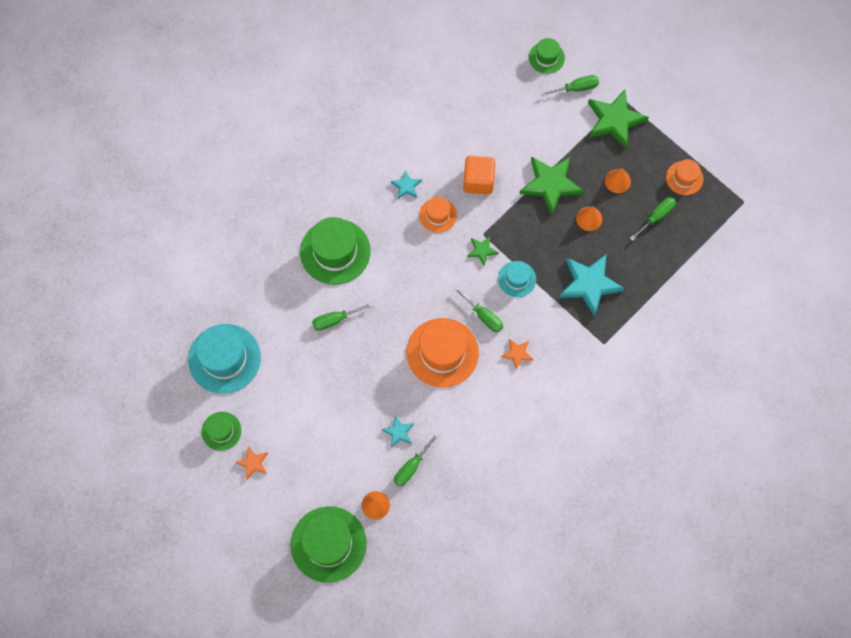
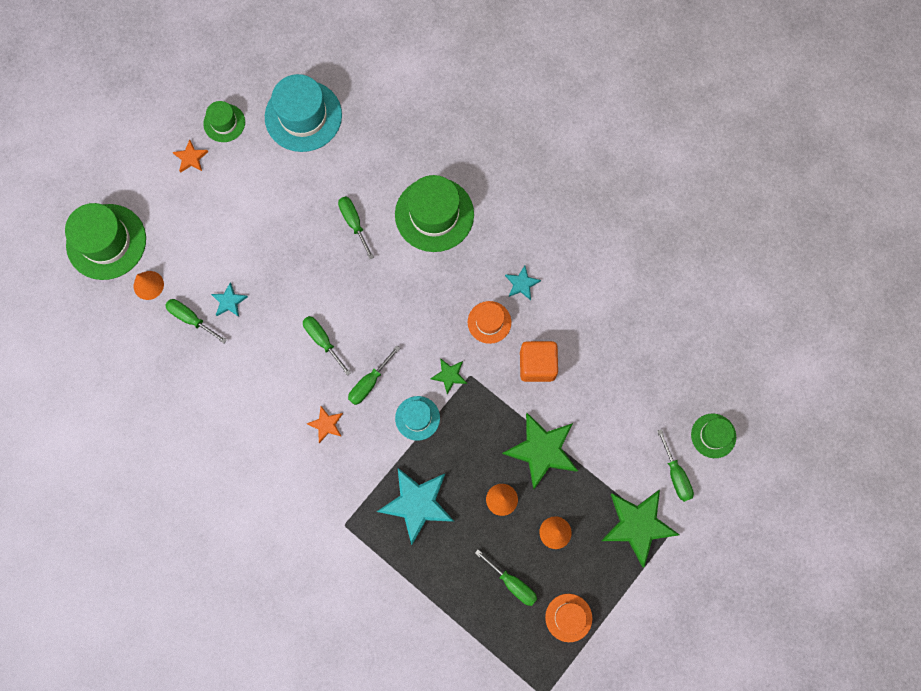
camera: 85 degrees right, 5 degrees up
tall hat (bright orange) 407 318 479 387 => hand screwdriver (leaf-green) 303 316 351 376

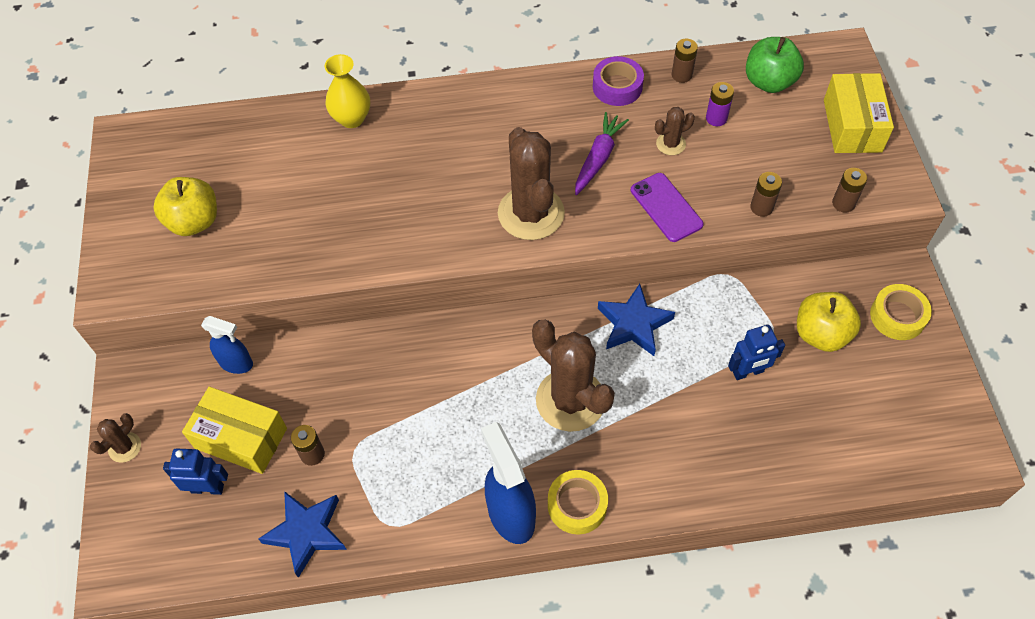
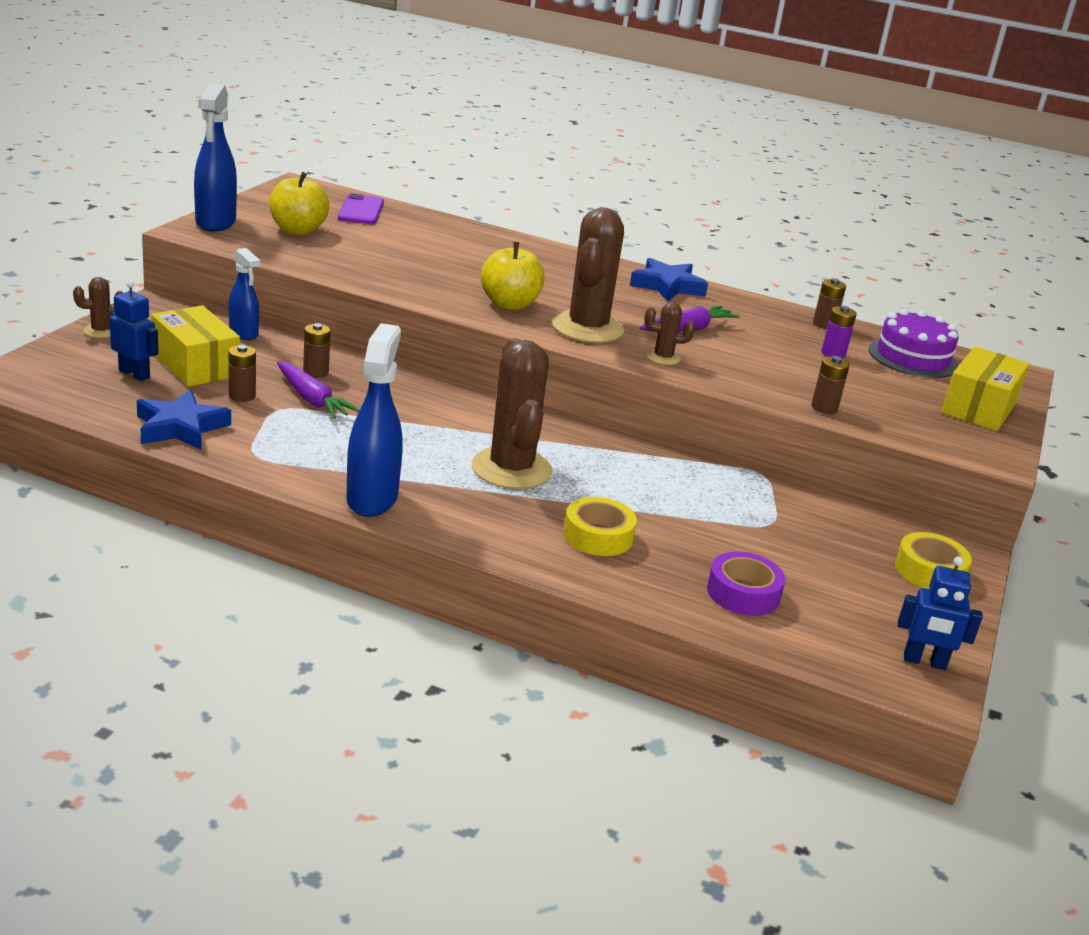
camera: 25 degrees right, 30 degrees down
apple (leaf-green) 746 37 804 93 => layer cake (violet) 869 309 959 378
flower vase (yellow) 325 54 370 128 => nothing
sticky tape (violet) 593 56 644 106 => sticky tape (violet) 707 552 785 616, moved
saguaro cactus (dark brown) 655 107 695 155 => saguaro cactus (dark brown) 645 302 695 365, moved
battery (dark brown) 832 168 867 213 => battery (dark brown) 303 323 330 378, moved
smartphone (violet) 631 173 704 242 => smartphone (violet) 338 193 384 224, moved
five-pointed star (blue) 598 284 675 356 => five-pointed star (blue) 630 258 708 301, moved
apple (yellow) 797 292 861 352 => apple (yellow) 481 242 545 310, moved
robot (blue) 728 325 785 380 => robot (blue) 898 557 983 670, moved
sticky tape (yellow) 548 470 608 534 => sticky tape (yellow) 564 497 637 556, moved
nothing => spray bottle (blue) 194 83 237 232
nothing => root vegetable (violet) 277 361 359 419

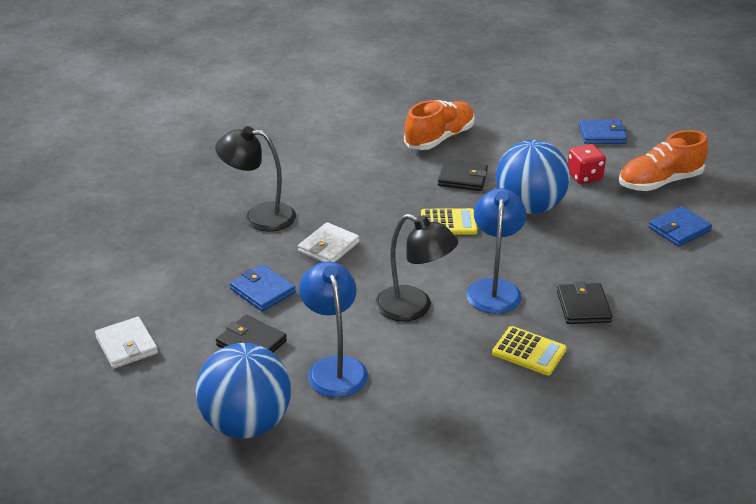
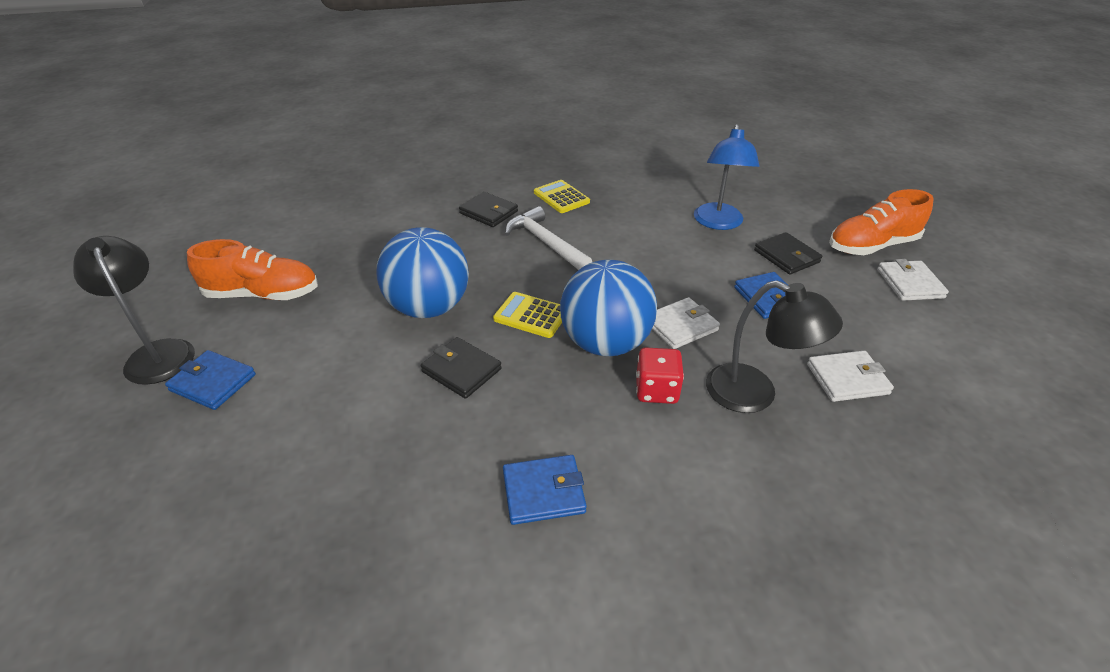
camera: 155 degrees left, 5 degrees up
lace-up shoe (bright orange) 404 100 474 150 => lace-up shoe (bright orange) 829 189 934 255, moved
game die (red) 568 144 606 184 => game die (red) 636 348 684 404, moved
lamp (blue) 466 188 527 314 => claw hammer (white) 505 206 592 270
billfold (blue) 649 206 712 247 => billfold (blue) 503 455 587 525, moved
lamp (black) 375 214 458 322 => lamp (black) 73 236 195 385, moved
billfold (black) 557 281 612 324 => billfold (black) 459 192 518 227, 75 degrees counterclockwise
play ball (blue) 195 343 291 438 => play ball (blue) 560 260 657 356, moved
nothing => billfold (white) 807 351 894 402

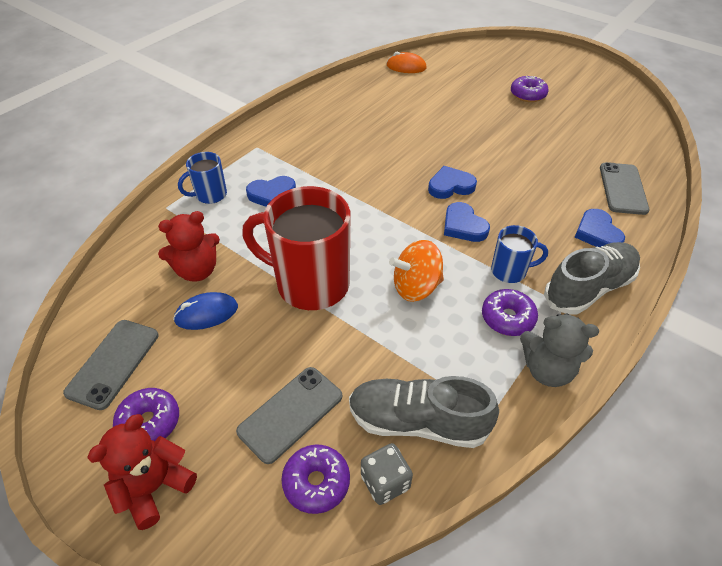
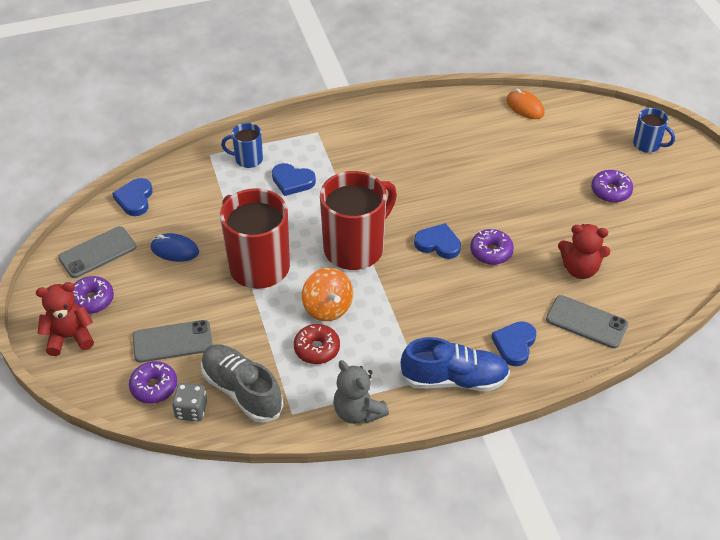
camera: 35 degrees right, 0 degrees up
smartphone (gray) 600 162 649 215 => smartphone (gray) 546 295 628 348, 75 degrees clockwise
love heart (blue) 444 202 490 242 => love heart (blue) 112 178 153 216, moved
teddy (red) 158 211 220 282 => teddy (red) 558 224 610 279, moved
coffee mug (blue) 491 225 548 283 => coffee mug (blue) 633 108 675 153, moved
toy top (bright orange) 389 240 444 302 => toy top (bright orange) 302 268 353 321, 135 degrees counterclockwise
lace-up shoe (gray) 544 242 640 314 => lace-up shoe (blue) 400 337 510 391
doughnut (violet) 482 289 538 336 => doughnut (violet) 470 229 514 265, moved
nothing => coffee mug (red) 320 171 397 270
nothing => doughnut (red) 294 324 340 364

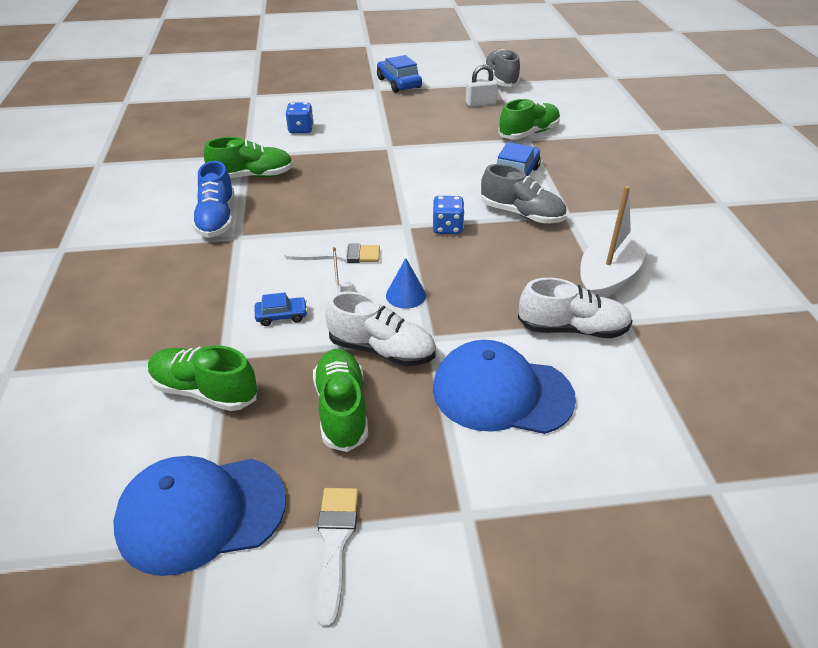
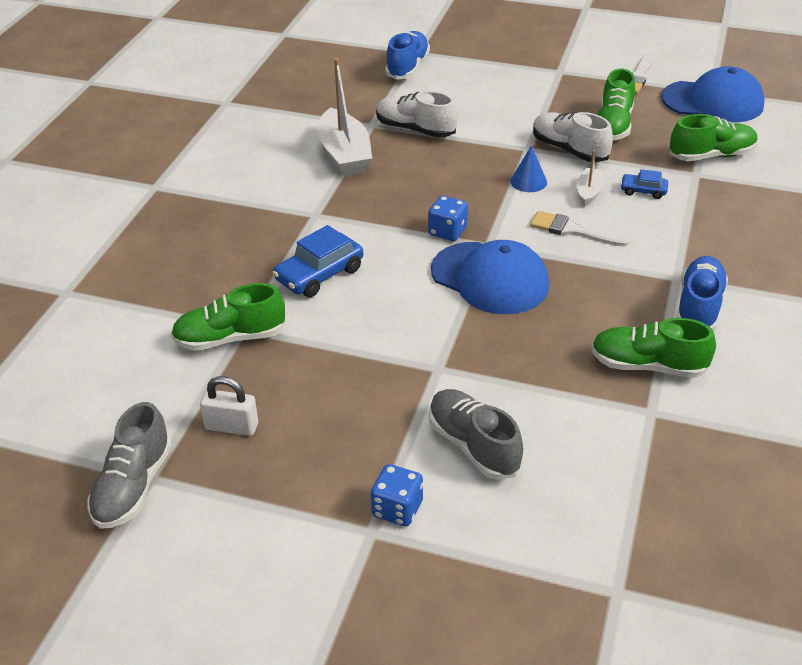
camera: 155 degrees left, 0 degrees up
car (blue) 377 55 422 93 => nothing
game die (blue) 286 102 313 133 => game die (blue) 371 464 423 526, moved
lace-up shoe (gray) 481 164 566 223 => lace-up shoe (gray) 429 389 523 480, moved
toy boat (white) 580 186 651 298 => toy boat (white) 317 58 372 177, 75 degrees counterclockwise
cap (blue) 433 340 576 434 => cap (blue) 431 240 549 314, moved
lace-up shoe (leaf-green) 148 345 257 411 => lace-up shoe (leaf-green) 670 114 758 161, 60 degrees counterclockwise
nothing => lace-up shoe (blue) 385 31 430 80

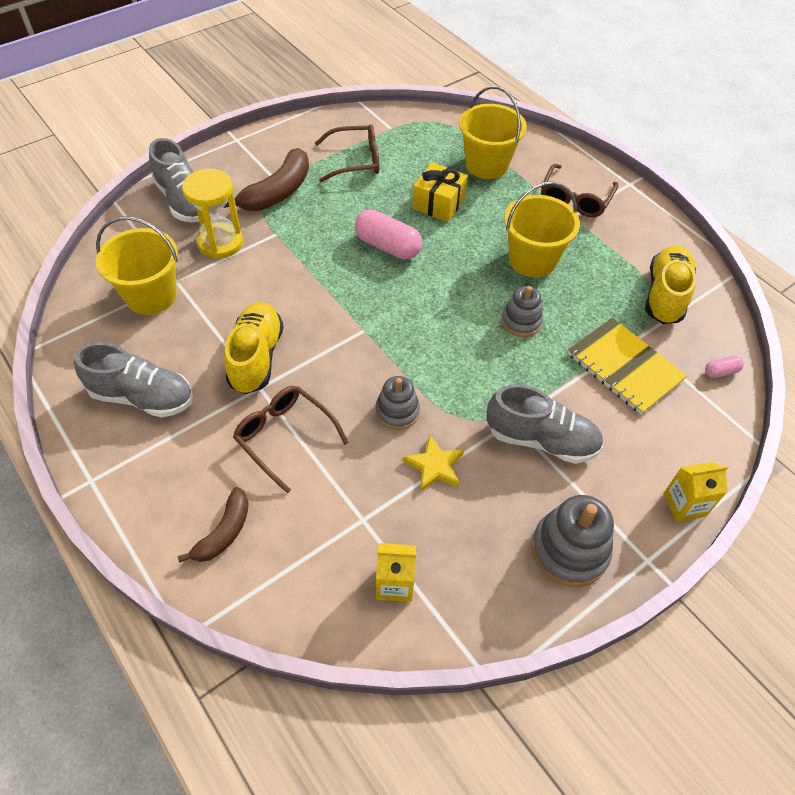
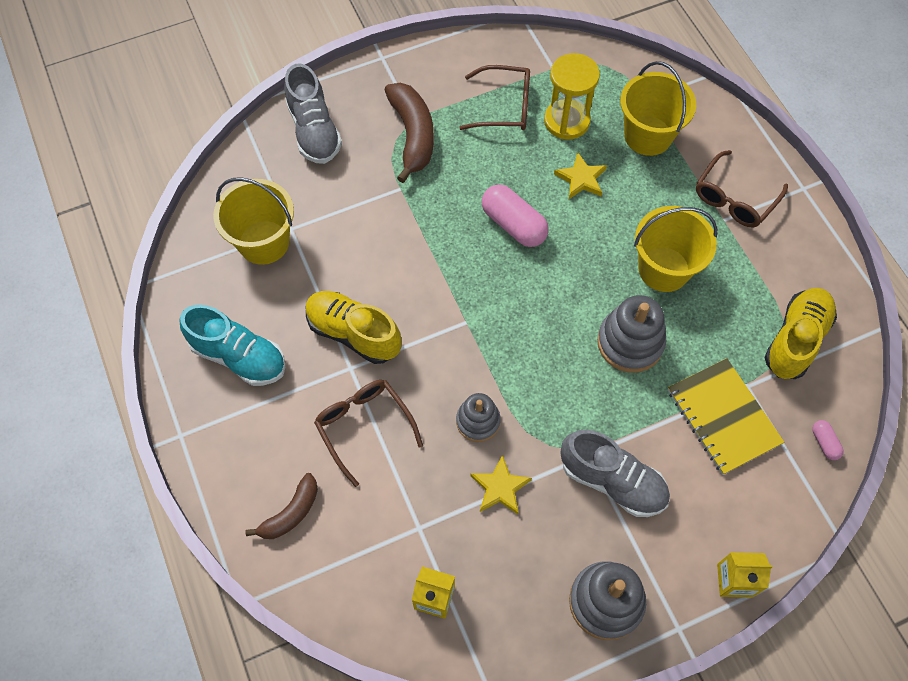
camera: 15 degrees right, 10 degrees up
toy banana (dark brown) 223 148 309 211 => toy banana (dark brown) 385 83 434 183, 60 degrees counterclockwise
present (yellow) 412 162 468 222 => five-pointed star (yellow) 554 153 607 199
sand timer (yellow) 182 169 243 259 => sand timer (yellow) 544 53 600 140, moved
stacking rings (gray) 501 286 543 337 => stacking rings (gray) 597 295 666 373, x1.56
lace-up shoe (yellow) 224 302 284 394 => lace-up shoe (yellow) 306 291 401 364, 75 degrees counterclockwise
lace-up shoe (gray) 74 342 193 418 => lace-up shoe (turquoise) 180 305 285 386
pill (rose-pink) 705 356 744 378 => pill (rose-pink) 812 420 844 460, 75 degrees clockwise

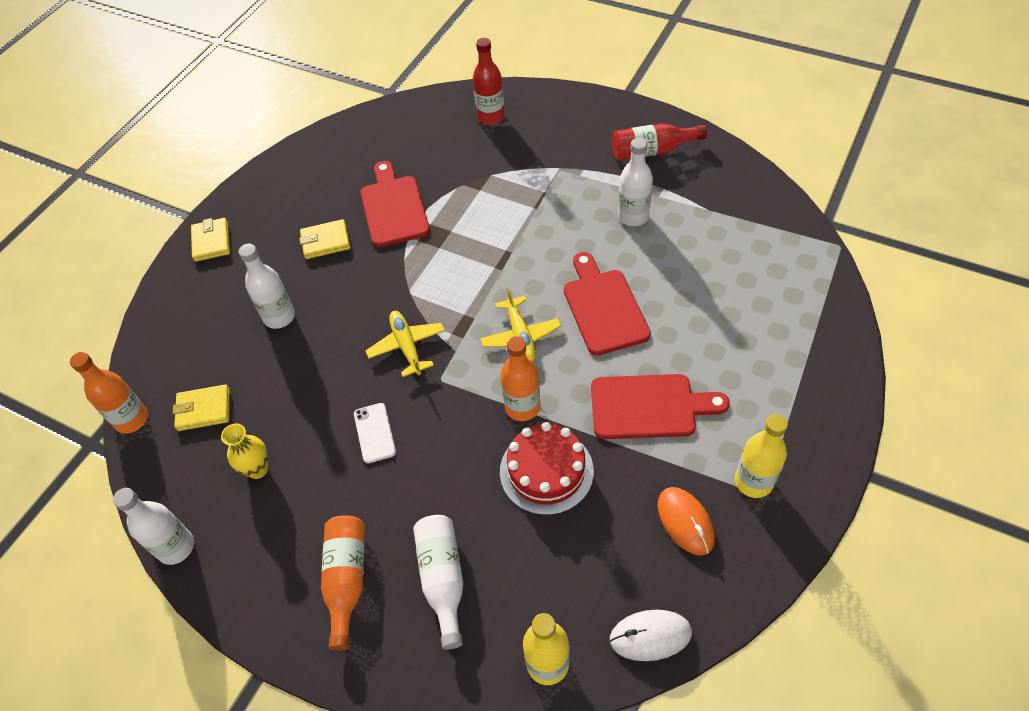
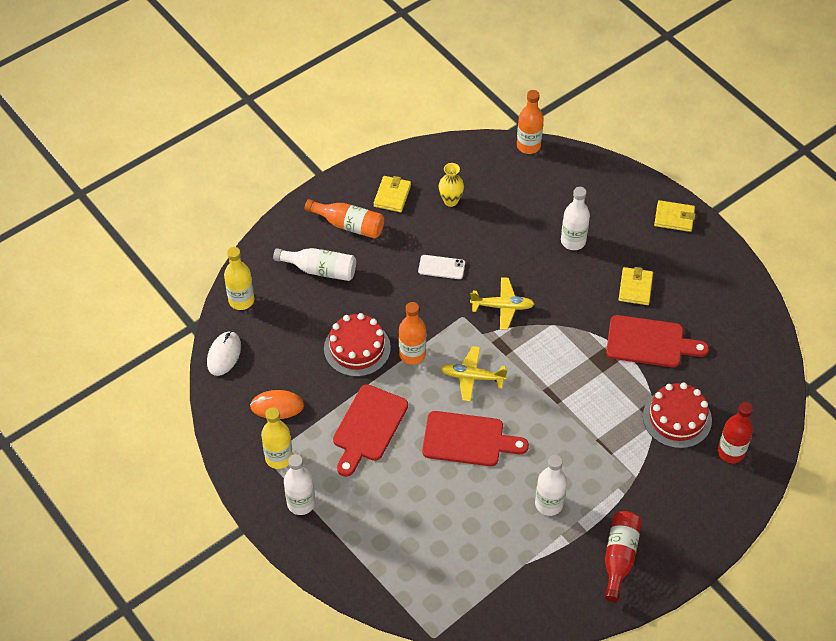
camera: 110 degrees right, 0 degrees up
billfold (yellow) 173 384 230 431 => billfold (yellow) 374 176 411 212, moved
drink bottle (white) 113 488 194 565 => drink bottle (white) 284 454 315 515, moved
nothing => layer cake (red) 643 383 712 448

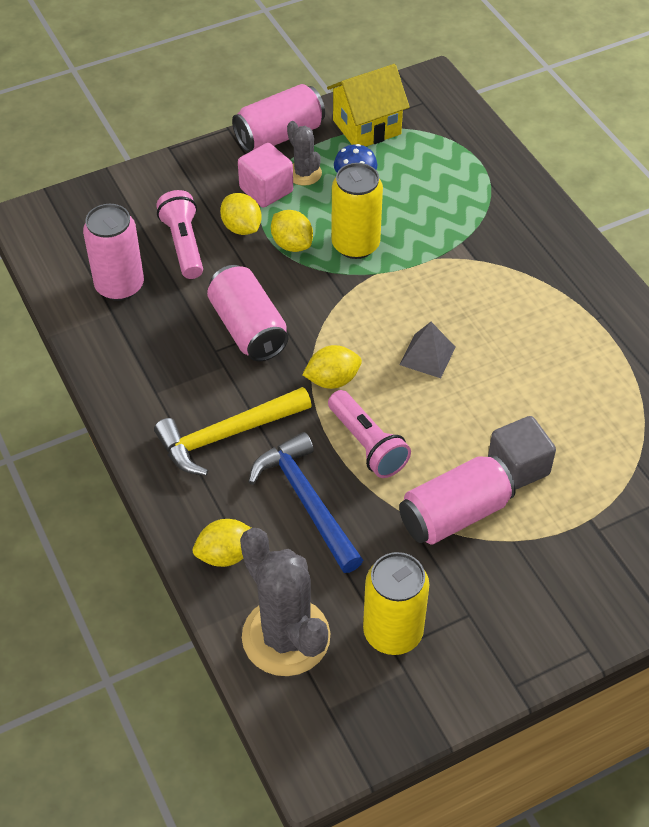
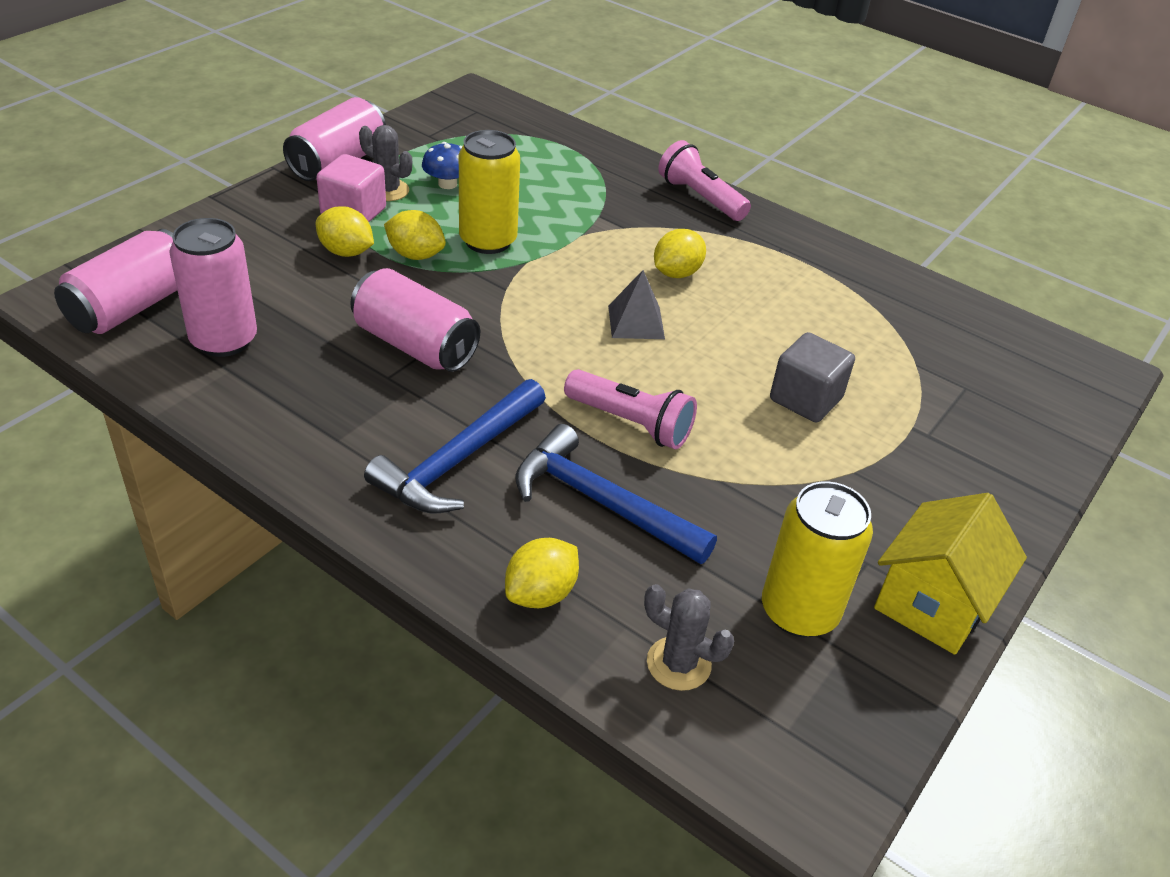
camera: 30 degrees left, 10 degrees down
house (yellow) 327 64 410 147 => house (yellow) 874 493 1027 655, moved
pocket torch (rose-pink) 156 190 203 279 => pocket torch (rose-pink) 658 140 751 221, moved
lemon (yellow) 302 345 362 389 => lemon (yellow) 654 229 706 278, moved
claw hammer (yellow) 154 387 312 476 => claw hammer (blue) 364 379 546 514
tin (rose-pink) 399 455 516 545 => tin (rose-pink) 54 229 177 334, moved
saguaro cactus (gray) 240 528 330 676 => saguaro cactus (gray) 644 584 734 691, x0.52

